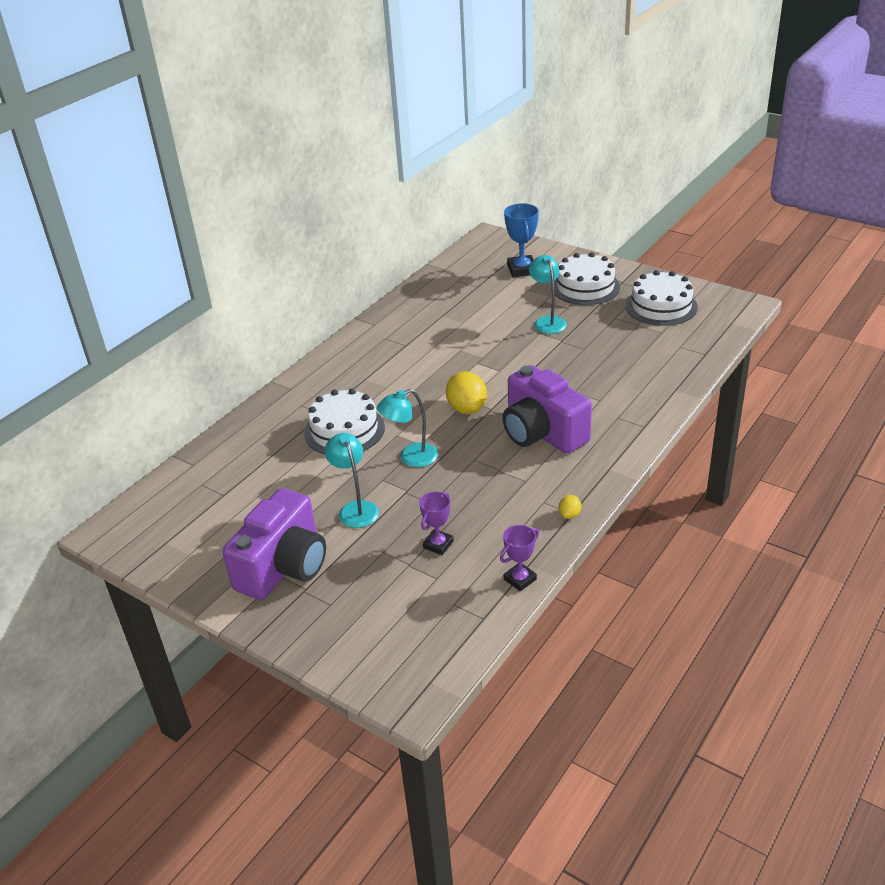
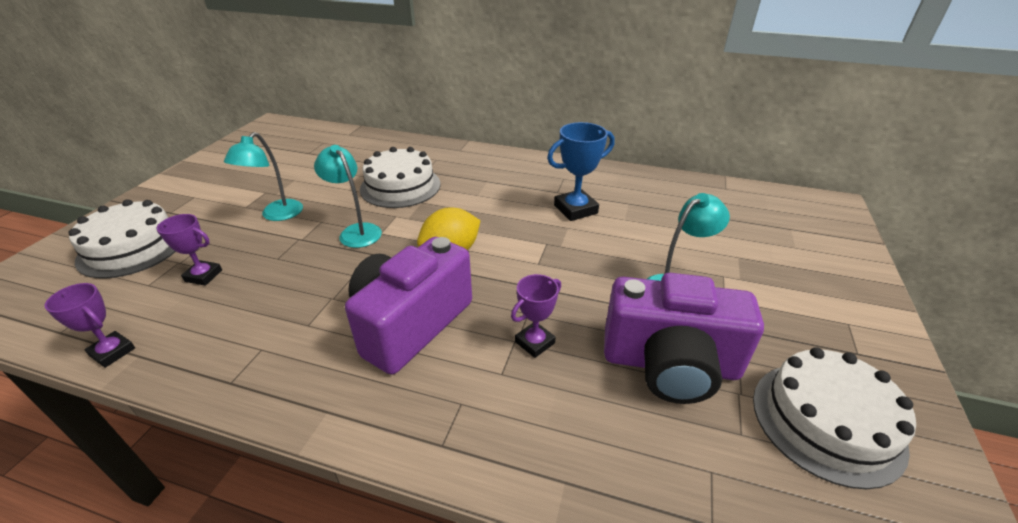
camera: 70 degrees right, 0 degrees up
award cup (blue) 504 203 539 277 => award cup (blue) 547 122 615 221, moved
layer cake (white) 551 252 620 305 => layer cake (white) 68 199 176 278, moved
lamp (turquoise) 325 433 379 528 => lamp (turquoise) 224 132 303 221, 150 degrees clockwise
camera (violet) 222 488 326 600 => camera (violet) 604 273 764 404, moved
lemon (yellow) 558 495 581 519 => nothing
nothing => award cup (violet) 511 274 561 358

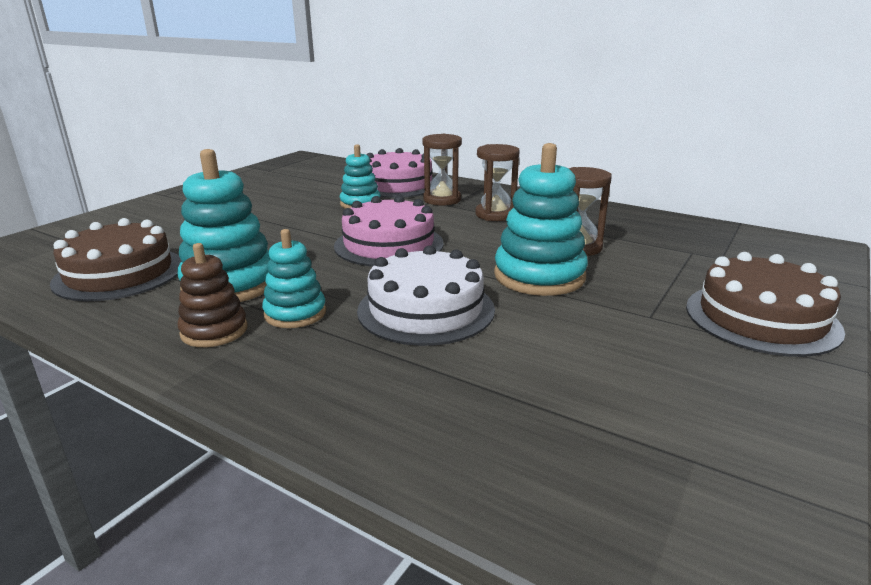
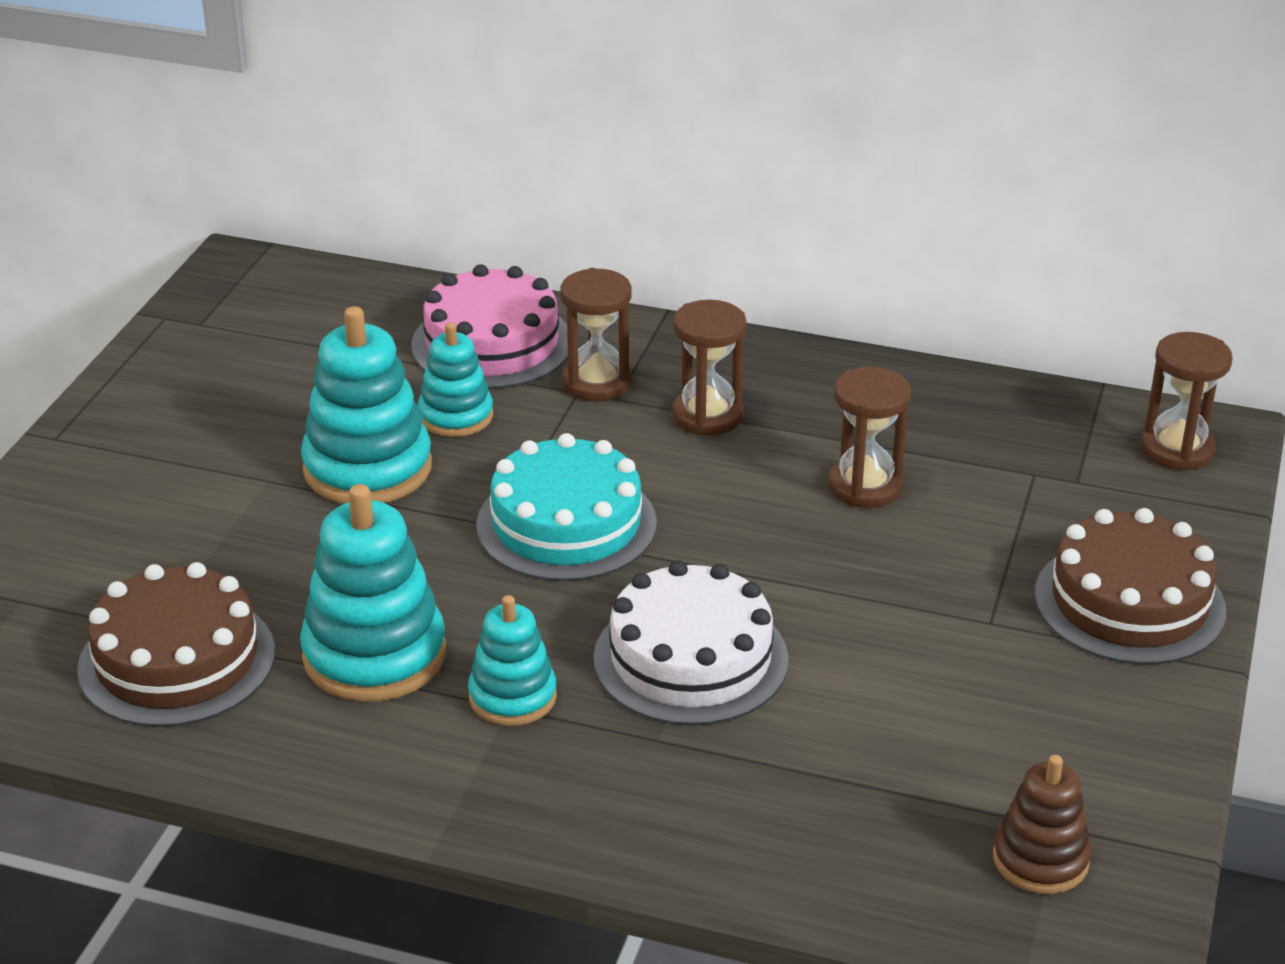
camera: 15 degrees left, 10 degrees up
stacking rings (turquoise) 494 143 588 296 => stacking rings (turquoise) 301 306 432 504, moved
layer cake (rose-pink) 334 195 444 267 => layer cake (turquoise) 476 433 657 581
stacking rings (dark brown) 177 243 248 347 => stacking rings (dark brown) 993 755 1092 894, moved
nothing => sand timer (dark brown) 1141 332 1233 471

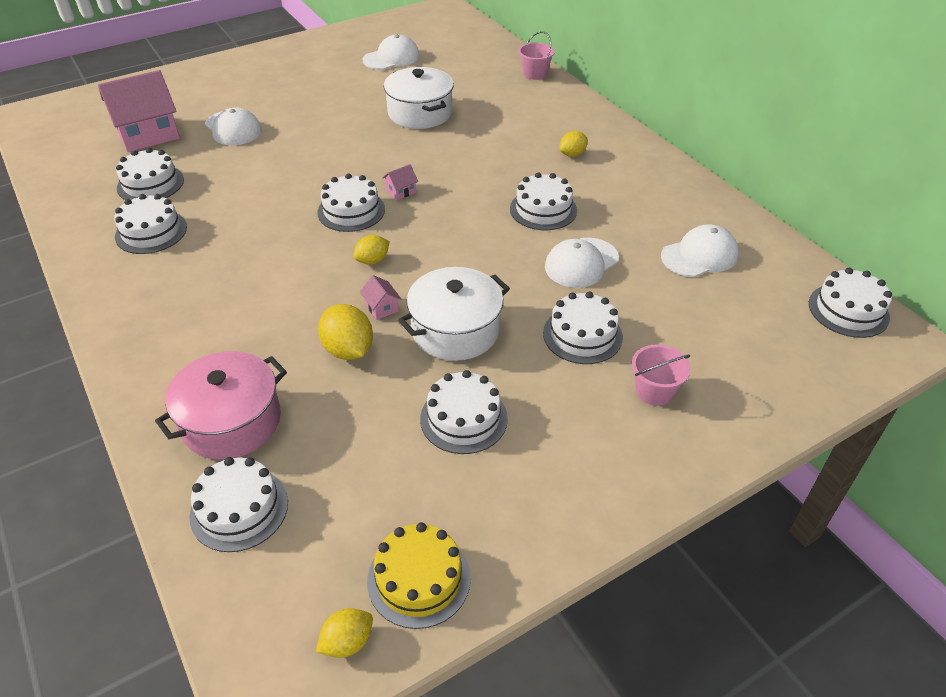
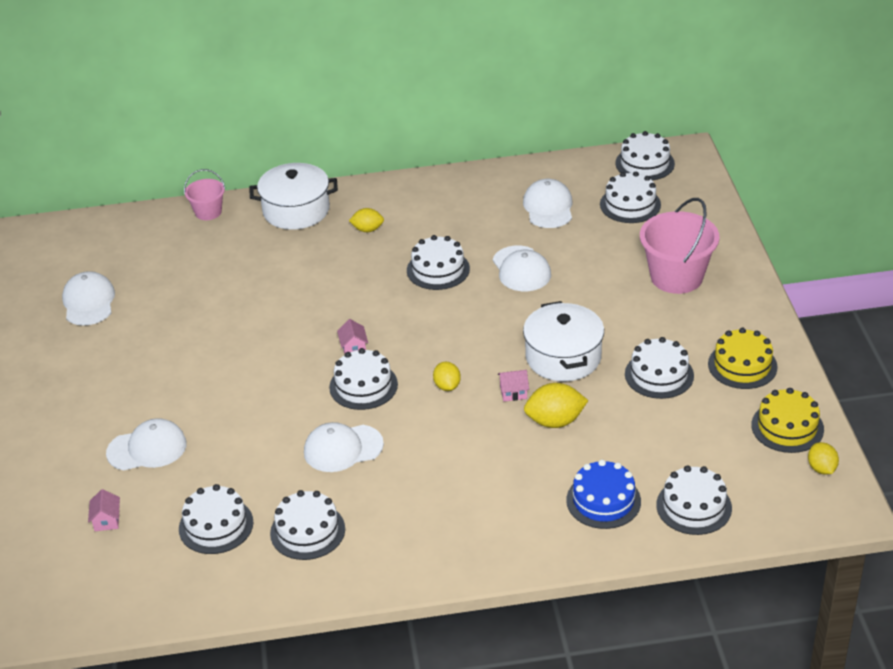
camera: 65 degrees left, 5 degrees down
stockpot (white) 384 67 454 129 => stockpot (white) 250 163 338 230, moved
house (rose-pink) 98 70 180 152 => house (rose-pink) 88 489 120 531, x0.41
lemon (yellow) 560 131 587 157 => lemon (yellow) 349 208 384 232, 75 degrees counterclockwise
layer cake (white) 543 292 623 364 => layer cake (white) 600 172 661 223, moved
bucket (rose-pink) 632 345 691 406 => bucket (rose-pink) 640 198 720 294, x1.83
stockpot (rose-pink) 155 351 287 460 => layer cake (blue) 566 460 641 529
nothing => layer cake (yellow) 708 328 778 389
nothing => cap (white) 304 422 384 472

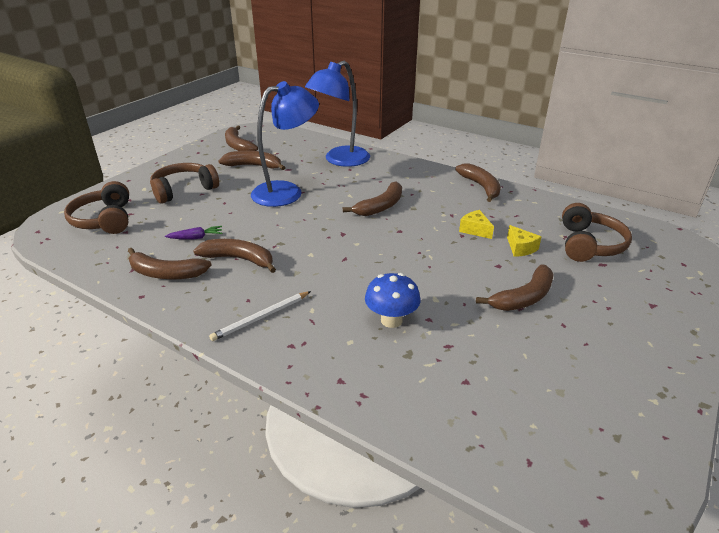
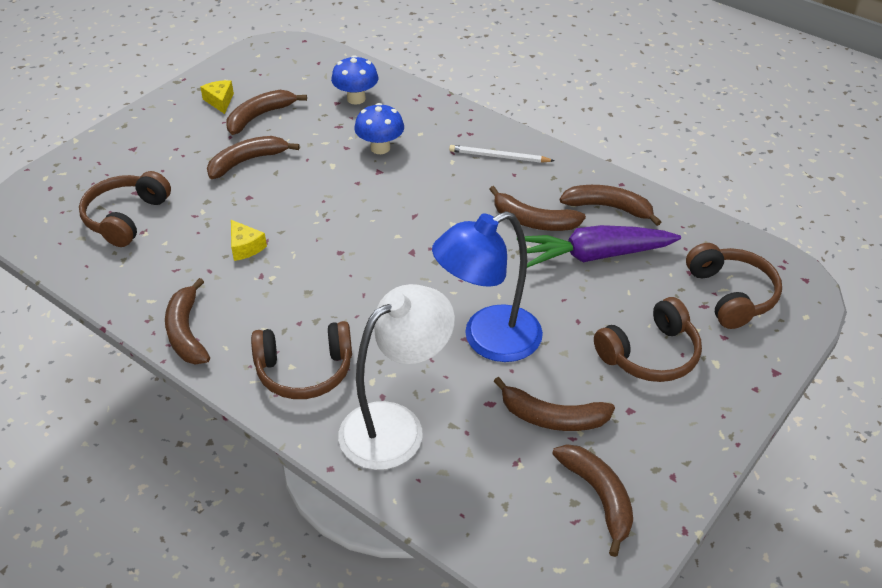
camera: 175 degrees left, 10 degrees up
lamp (blue) 305 60 370 167 => lamp (white) 338 284 455 470
toy banana (dark brown) 343 181 402 216 => toy banana (dark brown) 226 90 307 135, moved
cheese wedge (yellow) 507 225 541 257 => cheese wedge (yellow) 200 80 234 114, moved
root vegetable (violet) 165 226 222 239 => root vegetable (violet) 517 225 681 268, x2.35
pencil (white) 209 291 311 341 => pencil (white) 449 145 554 163, 135 degrees counterclockwise
nothing => toadstool (blue) 331 55 378 105
nothing => headset (dark brown) 251 321 352 399

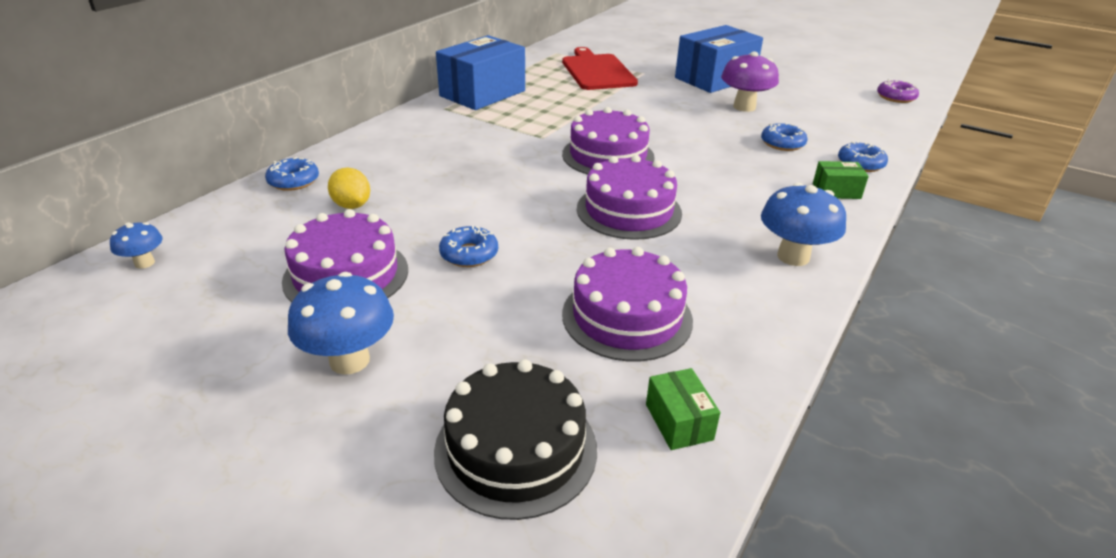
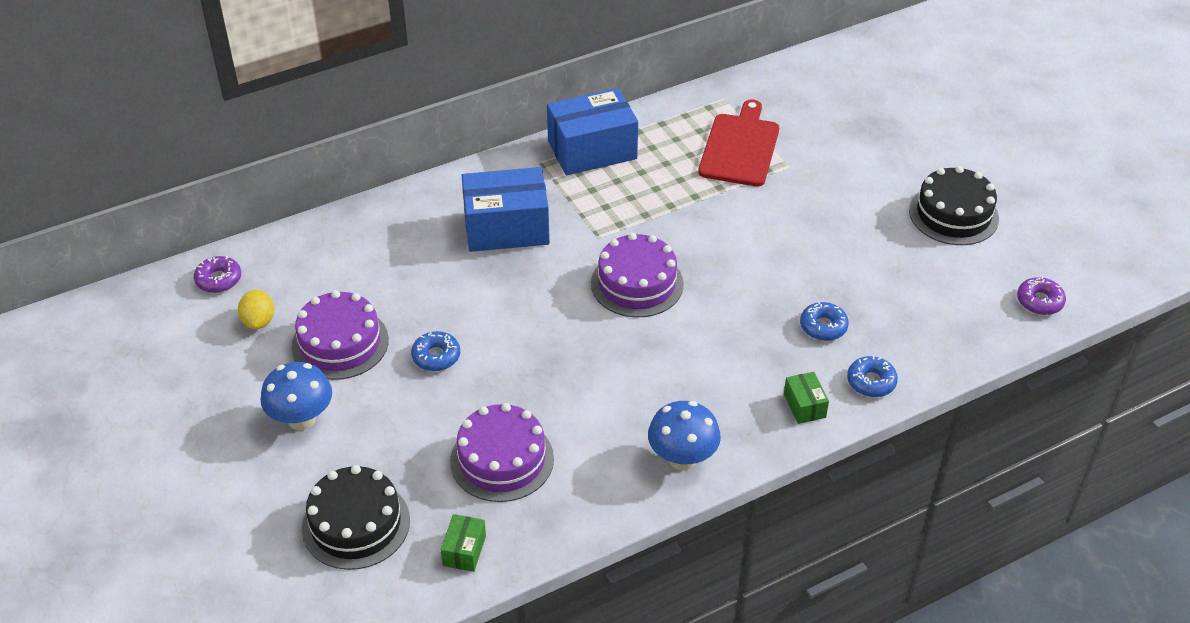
camera: 30 degrees right, 10 degrees up
parcel (blue) 675 25 763 93 => parcel (blue) 462 167 550 252, moved
toadstool (violet) 721 52 779 112 => nothing
layer cake (violet) 577 155 682 240 => nothing
doughnut (blue) 265 157 319 191 => nothing
parcel (leaf-green) 813 161 869 199 => parcel (leaf-green) 784 372 829 424, 45 degrees clockwise
lemon (yellow) 328 168 370 209 => lemon (yellow) 238 290 274 329, moved
toadstool (blue) 110 222 163 269 => doughnut (violet) 194 256 241 293
nothing => layer cake (black) 909 166 999 245

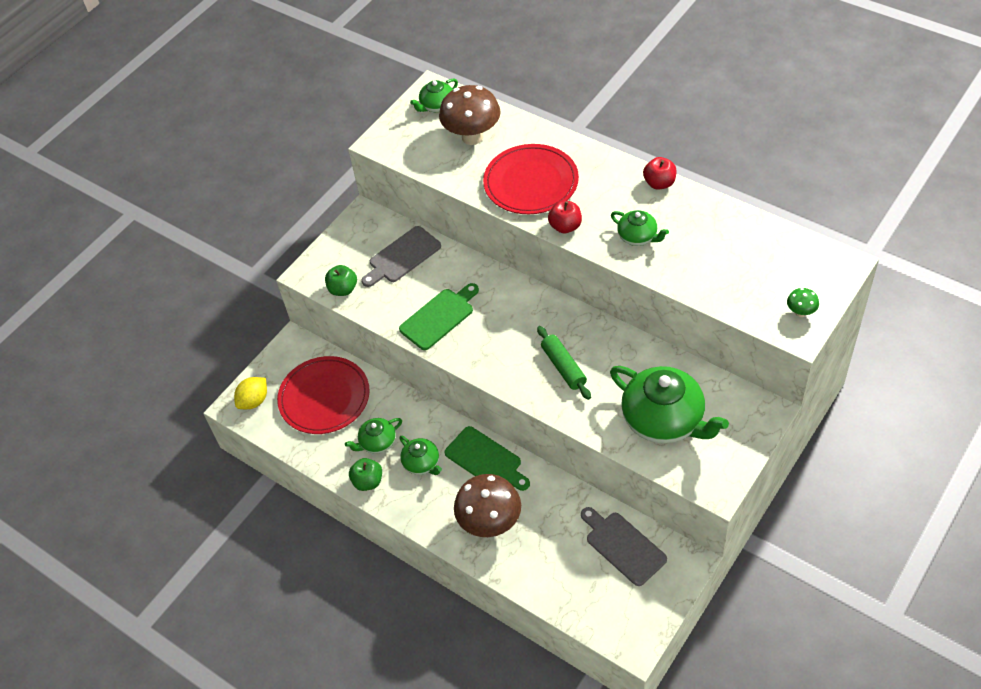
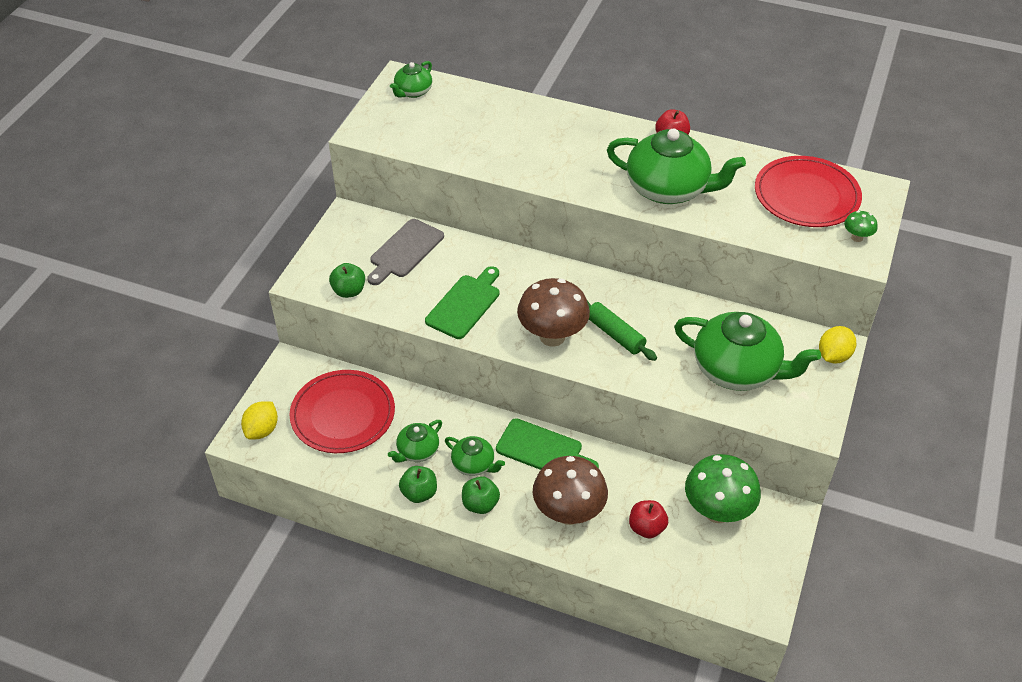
camera: 20 degrees left, 5 degrees down
toadstool (dark brown) 439 85 500 145 => toadstool (dark brown) 517 278 590 347, moved
plate (red) 483 144 579 214 => plate (red) 755 156 862 227, moved
apple (red) 548 201 582 234 => apple (red) 629 500 668 538, moved
tea pot (leaf-green) 611 210 669 246 => tea pot (leaf-green) 607 128 746 204, x1.99
cutting board (gray) 581 507 667 586 => toadstool (leaf-green) 685 454 761 523
nothing => lemon (yellow) 819 326 856 364
nothing => apple (leaf-green) 462 476 500 514

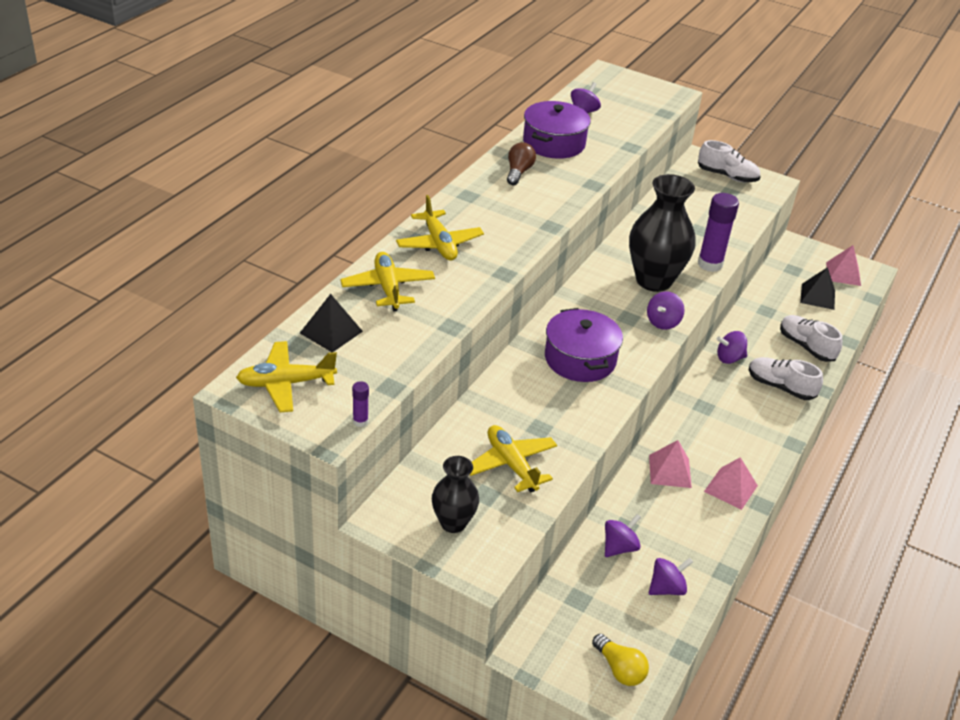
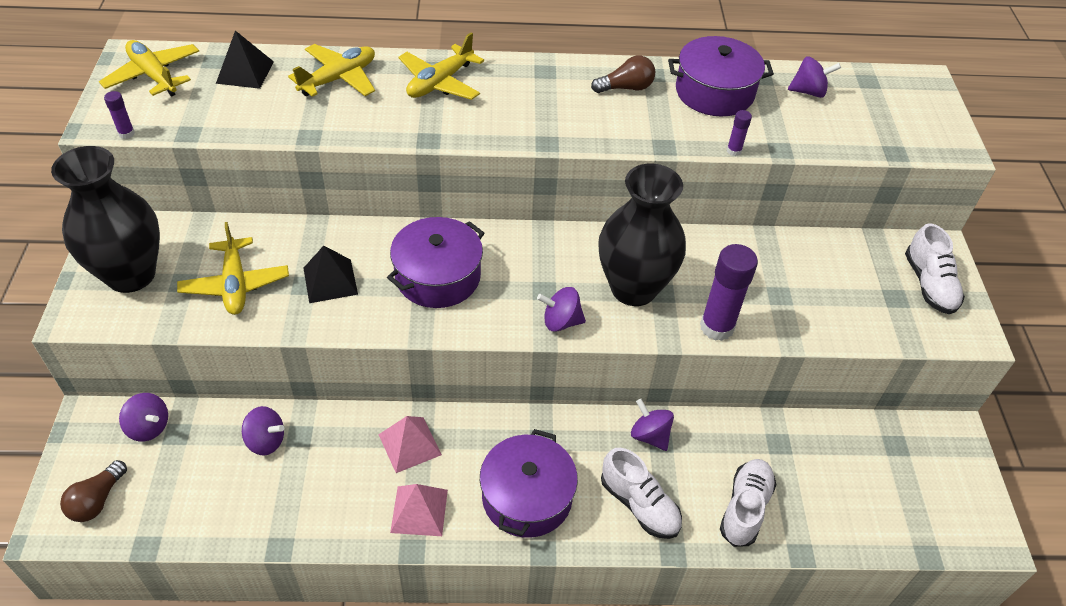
camera: 60 degrees right, 10 degrees up
pyramid shape (rose-pink) 826 245 861 286 => nothing
pyramid shape (black) 800 267 835 310 => pyramid shape (black) 303 246 358 303, moved
lace-up shoe (white) 749 357 823 400 => lace-up shoe (white) 601 448 682 539, 135 degrees clockwise
plane (yellow) 470 425 557 492 => plane (yellow) 177 222 289 315, 135 degrees clockwise
flower vase (black) 432 456 479 533 => flower vase (black) 51 146 160 293, x1.77
toy top (violet) 649 558 693 595 => toy top (violet) 119 393 168 442, moved
light bulb (yellow) 592 634 649 686 => light bulb (dark brown) 60 460 127 522
nothing => stick of glue (violet) 727 110 752 156
nothing => stockpot (violet) 480 429 578 538

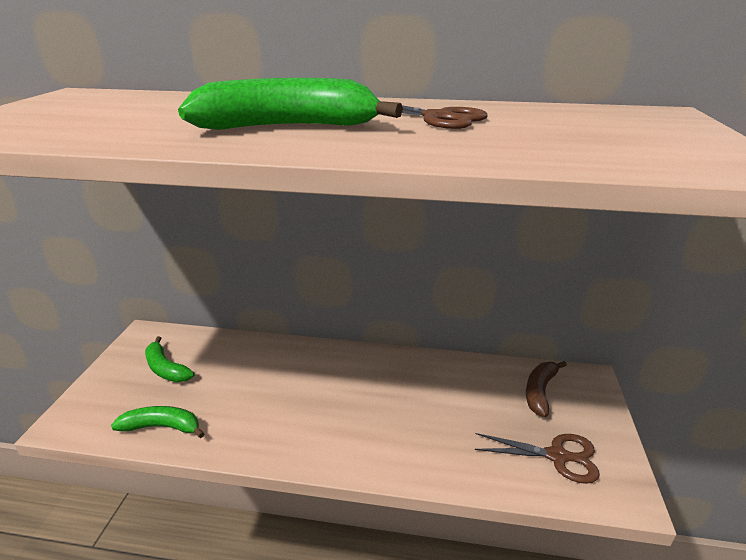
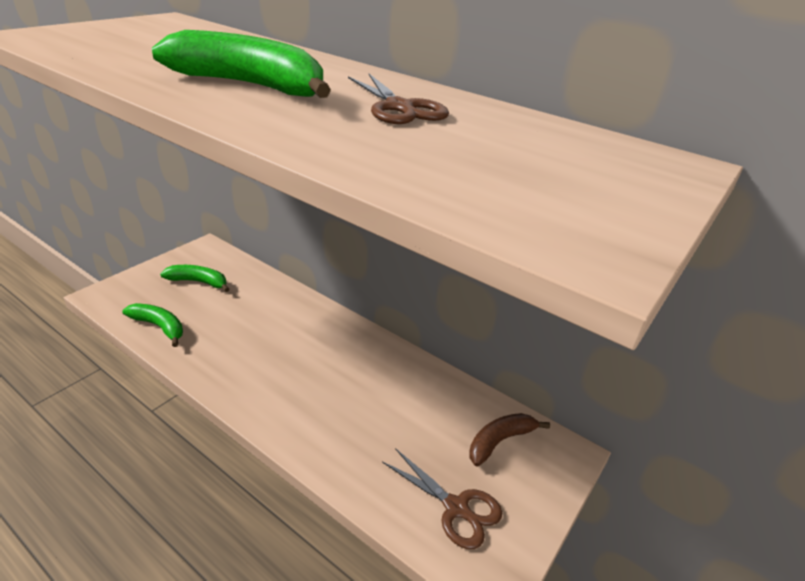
camera: 25 degrees right, 5 degrees up
toy banana (leaf-green) 145 336 195 382 => toy banana (leaf-green) 160 265 229 292, 120 degrees clockwise

